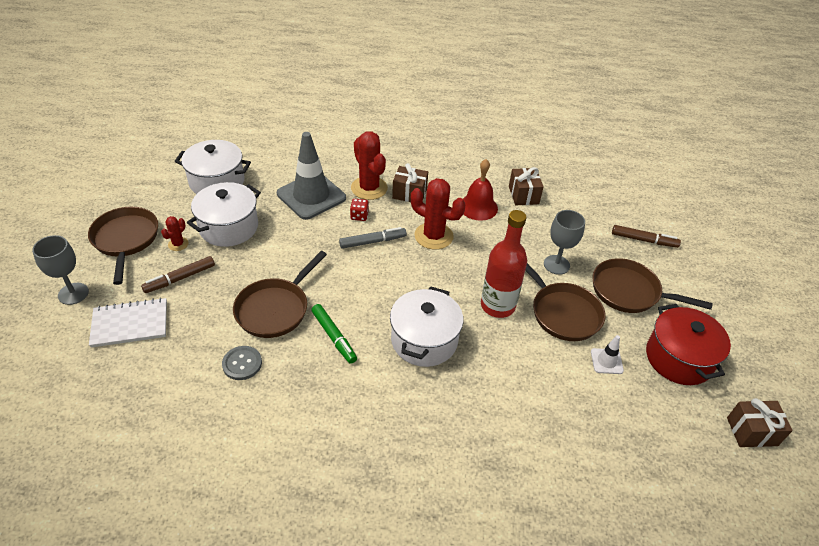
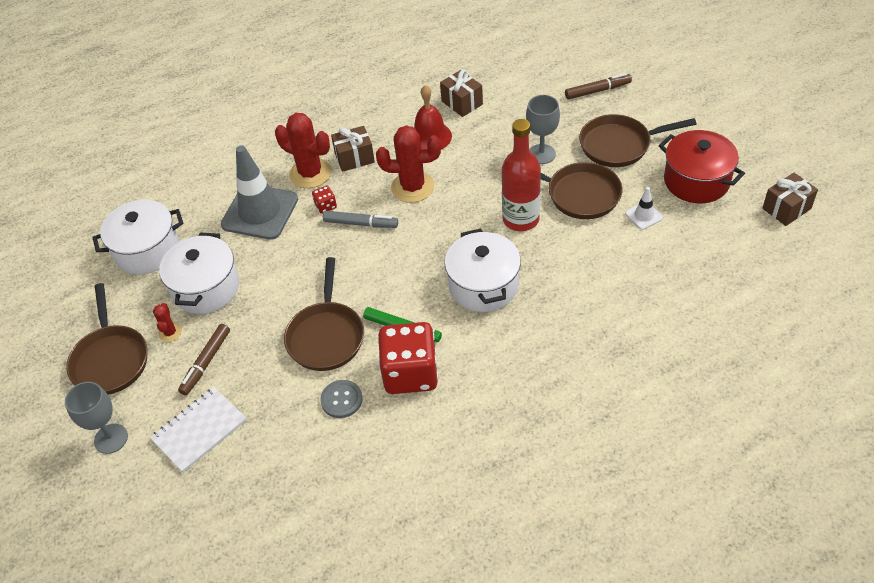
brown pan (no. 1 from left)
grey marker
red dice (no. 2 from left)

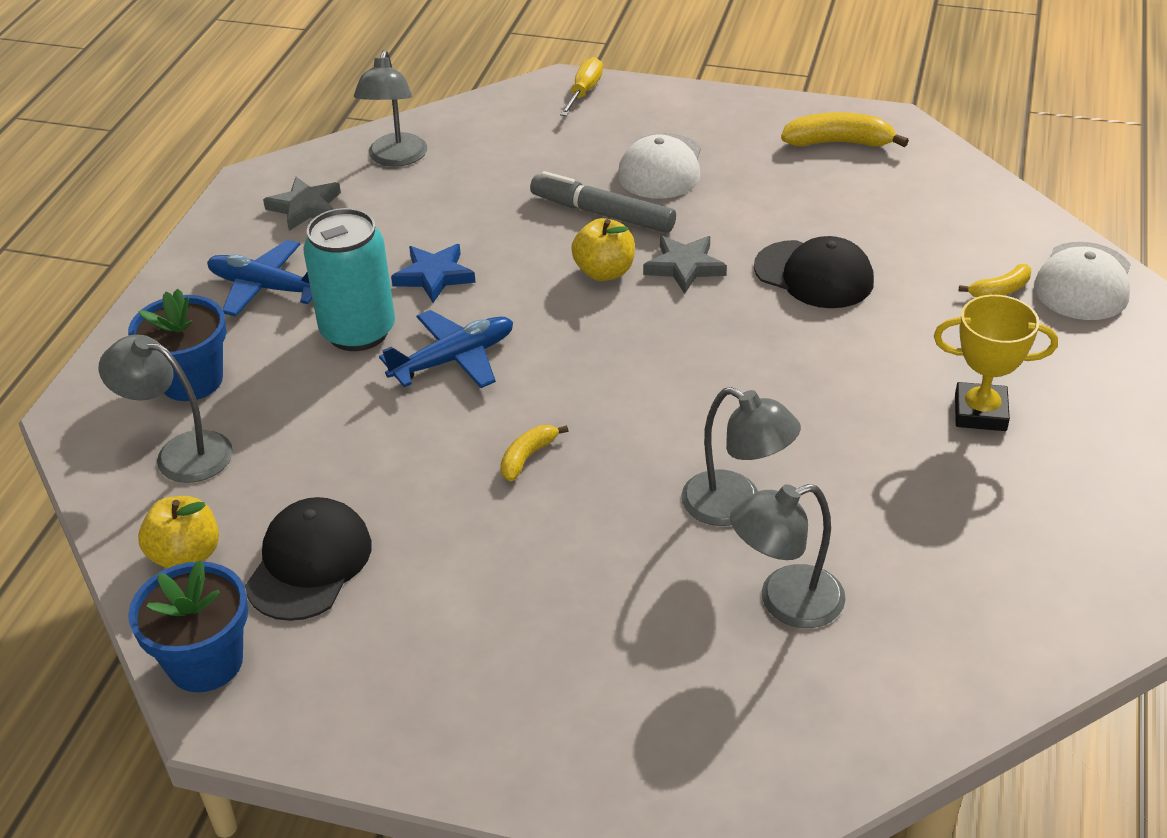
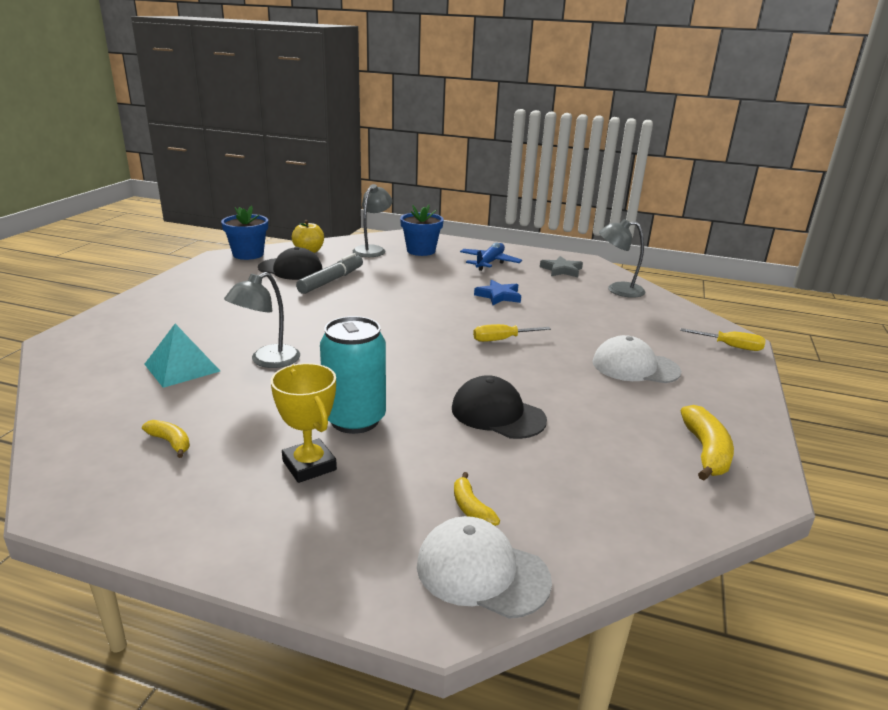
turquoise can
blue plane (no. 2 from left in the first image)
yellow banana (no. 1 from left)
grey marker
yellow screwdriver (no. 1 from left)
grey star (no. 2 from left in the first image)
turquoise pyramid
black cap (no. 2 from left)
yellow trophy

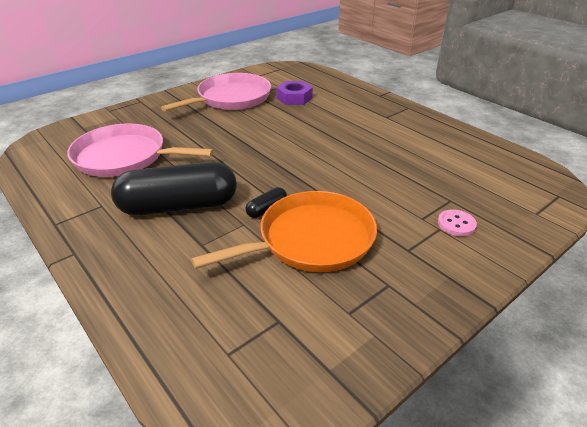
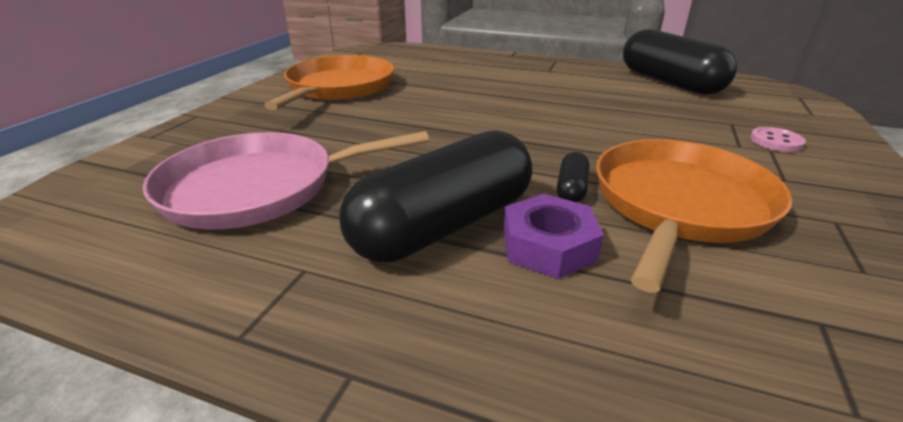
orange pan (no. 1 from left)
purple nut
black capsule (no. 3 from left)

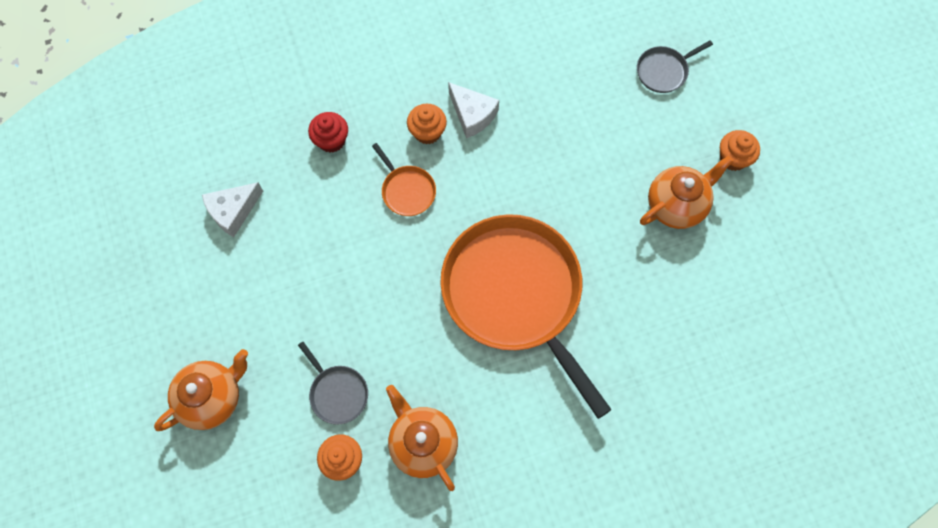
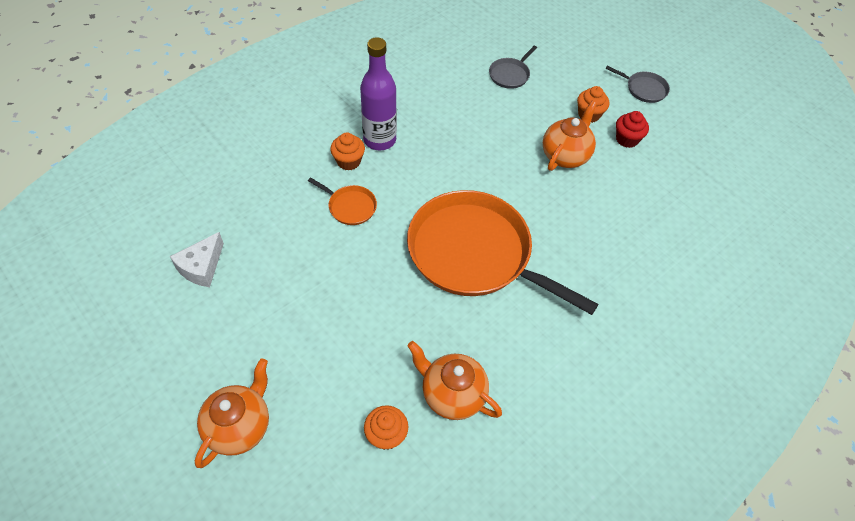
grey pan (no. 2 from left)
red cupcake
purple bottle

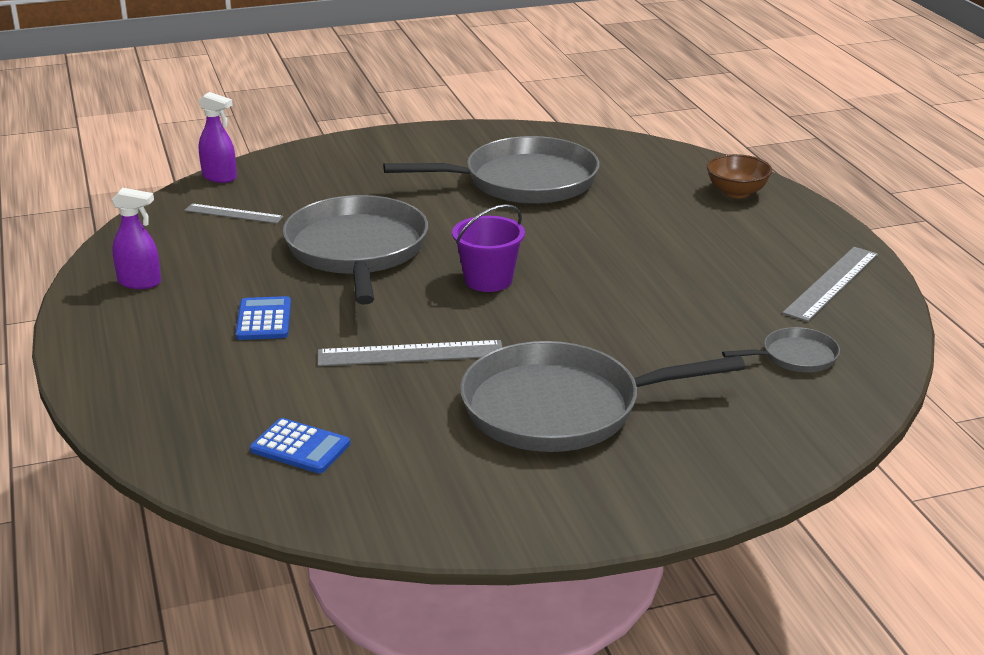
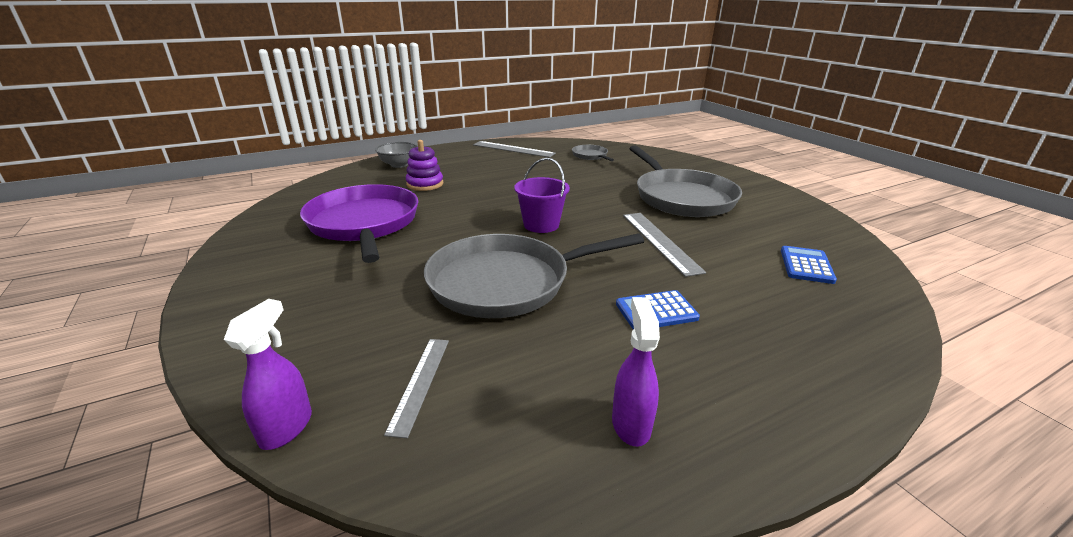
purple pan
grey bowl
purple stacking toy

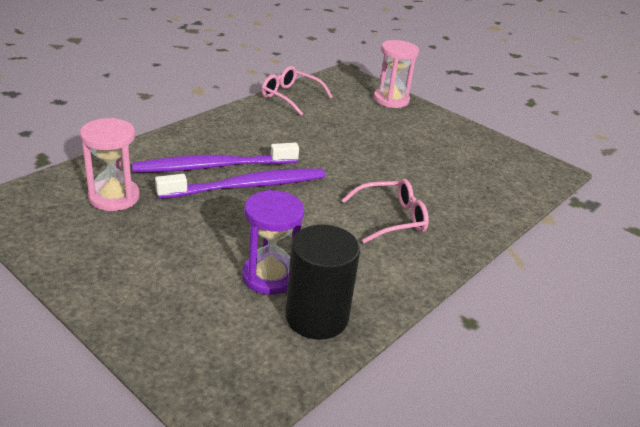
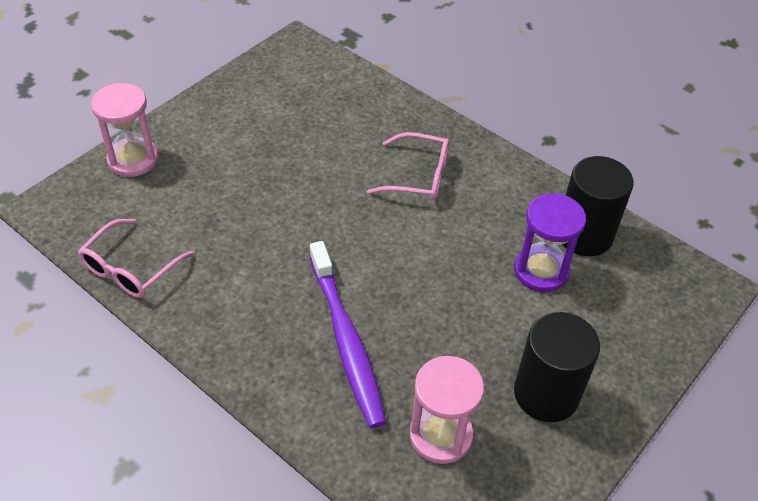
purple toothbrush (no. 2 from left in the first image)
pink glasses (no. 2 from left)
black cylinder (no. 1 from left)

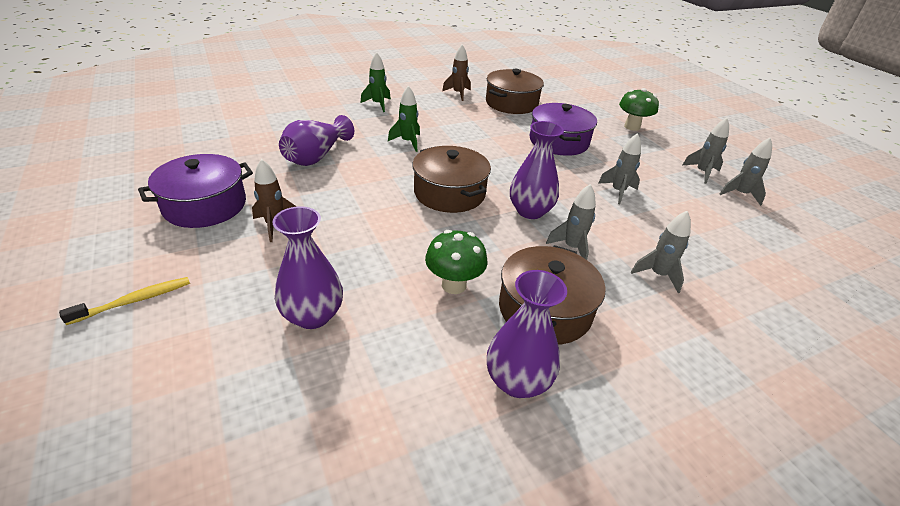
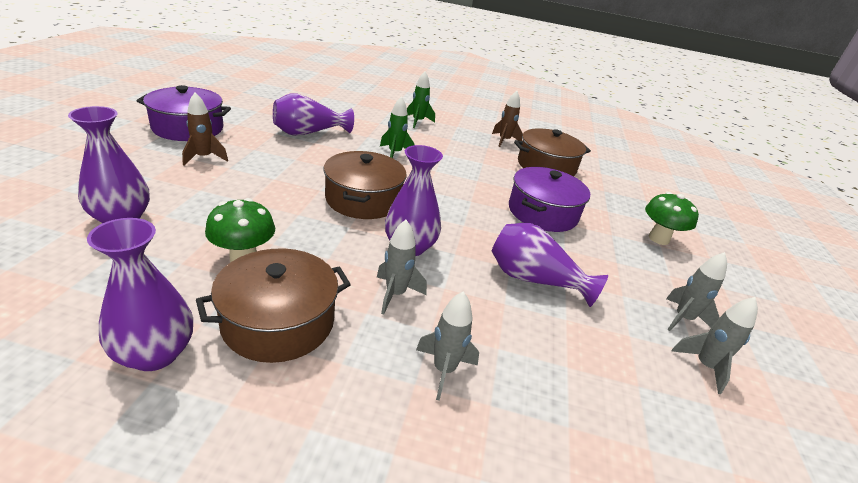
yellow toothbrush
purple vase (no. 5 from left)

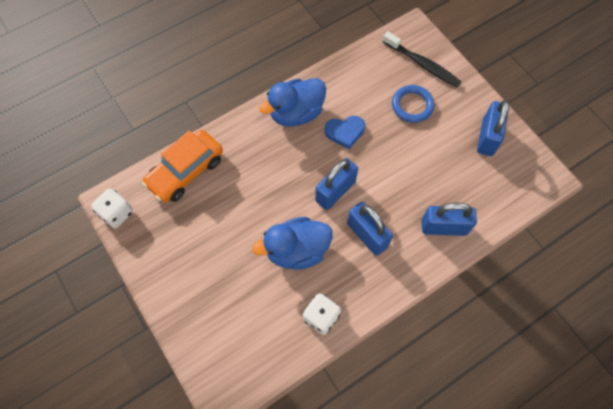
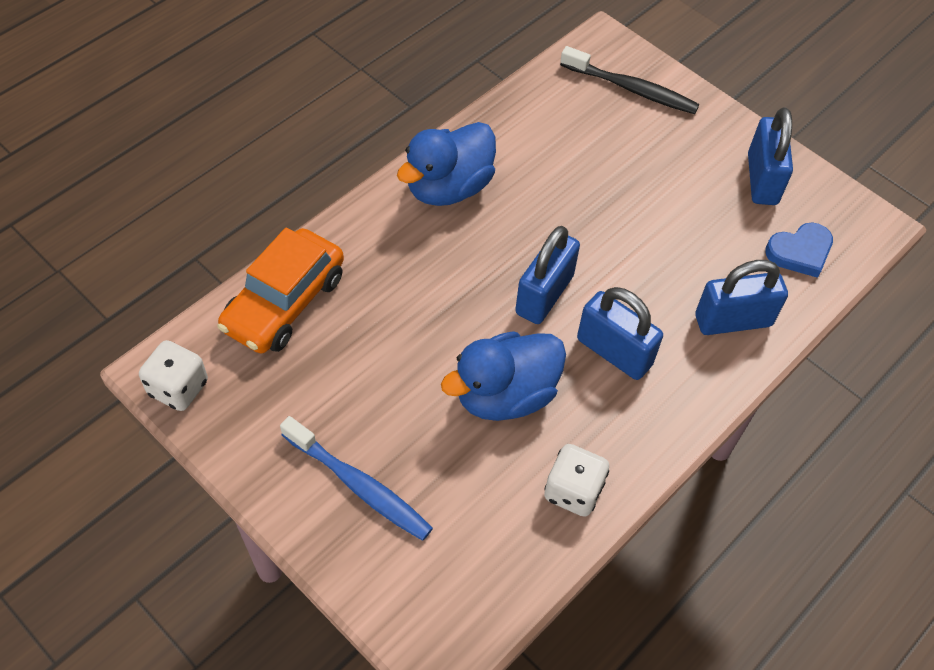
blue heart
blue ring
blue toothbrush

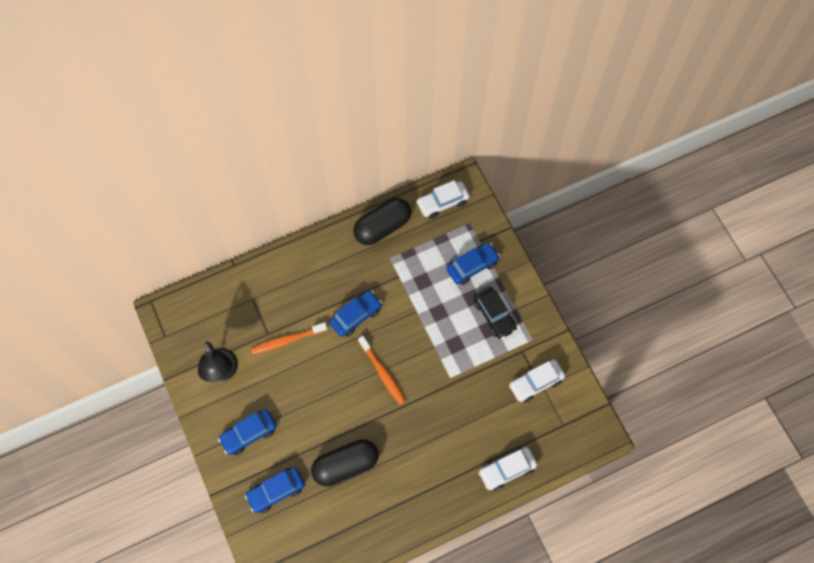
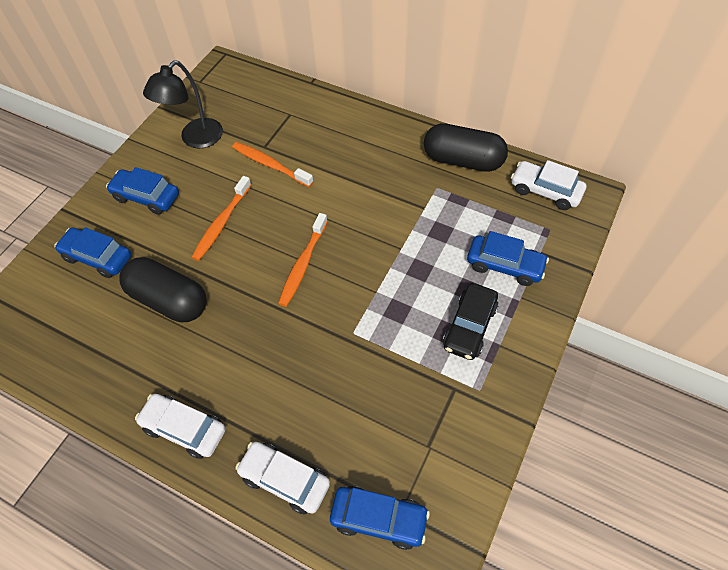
blue car (no. 3 from left)
white car (no. 1 from left)
orange toothbrush (no. 1 from left)

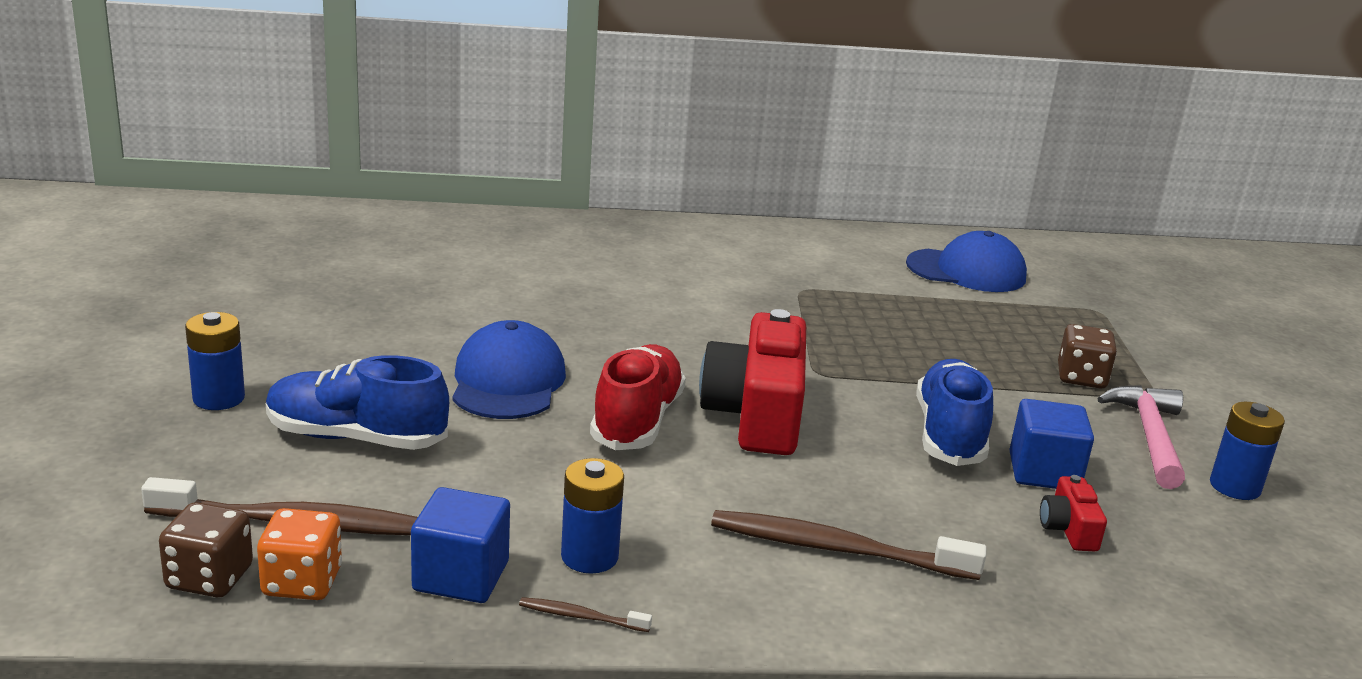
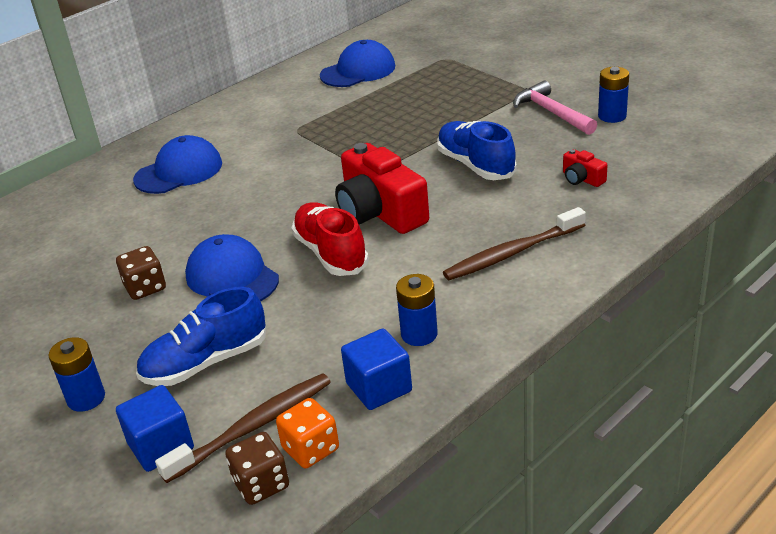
brown toothbrush (no. 2 from left in the first image)
blue cube (no. 1 from left)
brown dice (no. 1 from left)
blue cap (no. 1 from left)

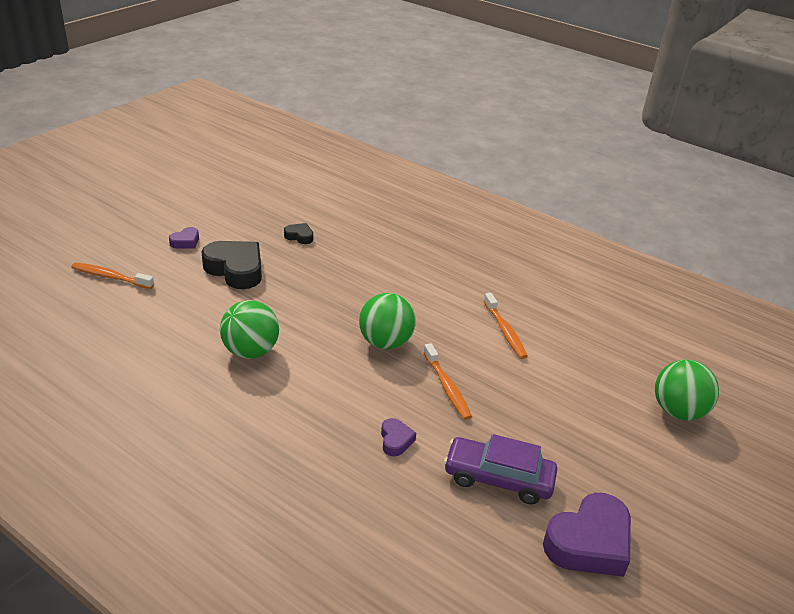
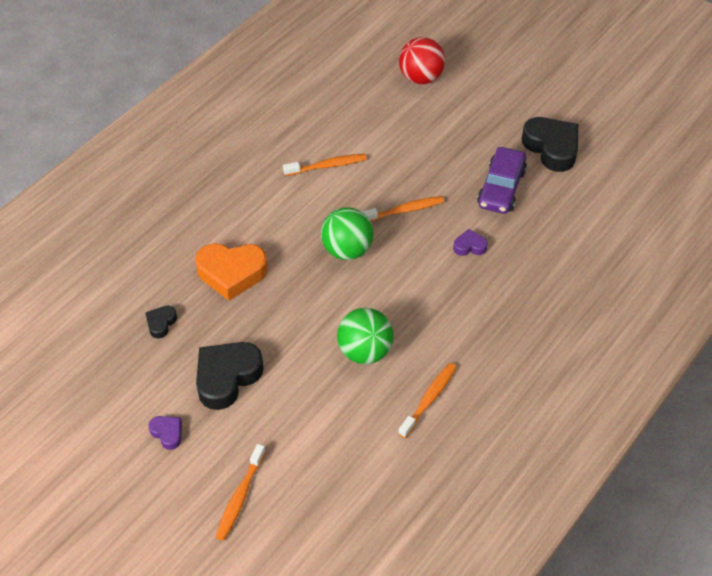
black heart (no. 3 from left)
red ball
orange heart
orange toothbrush (no. 4 from left)

